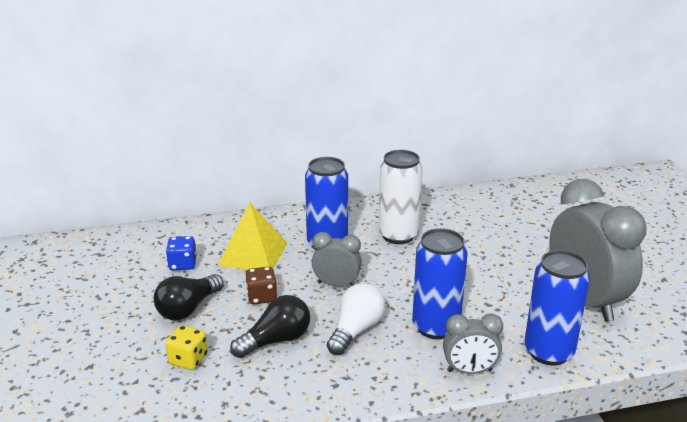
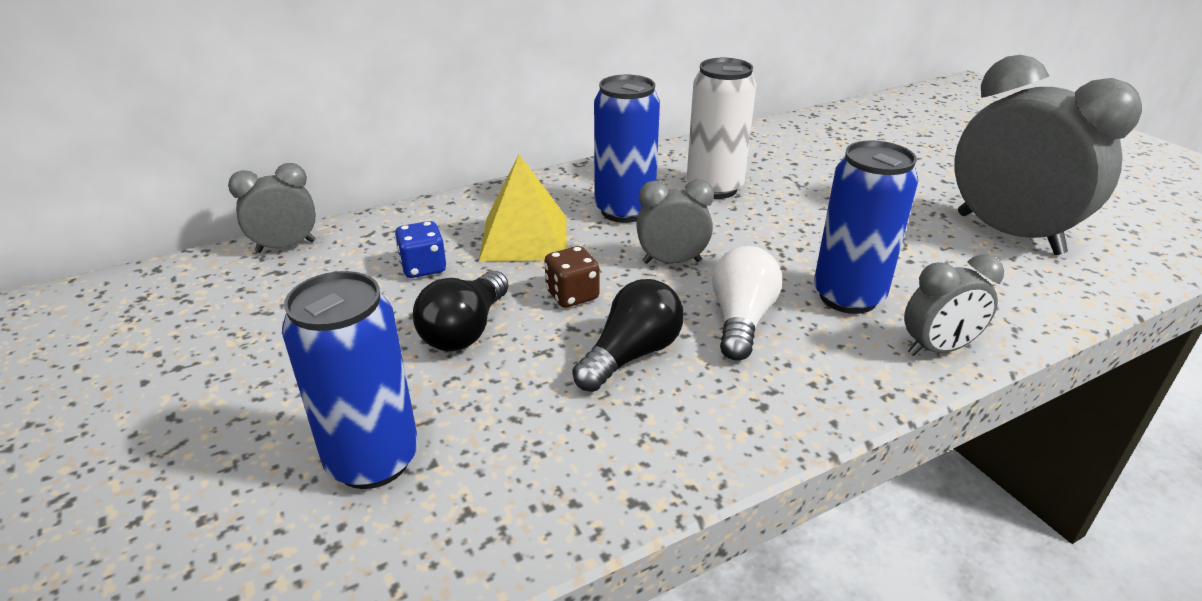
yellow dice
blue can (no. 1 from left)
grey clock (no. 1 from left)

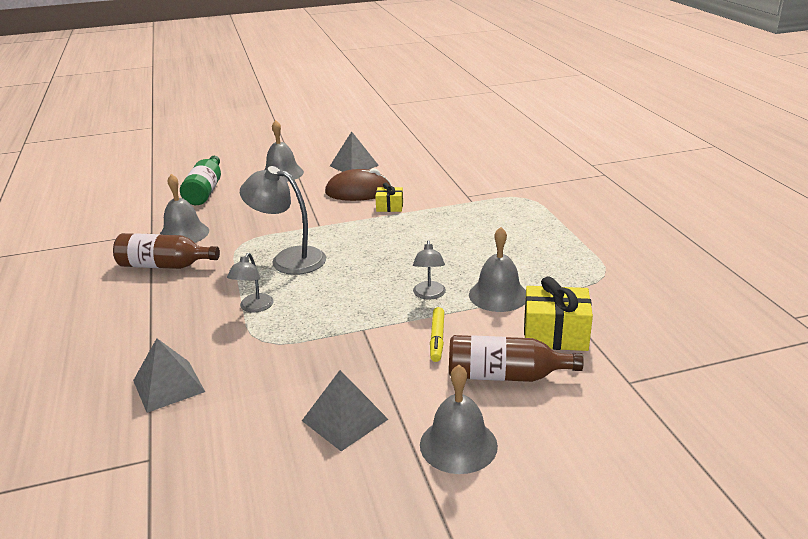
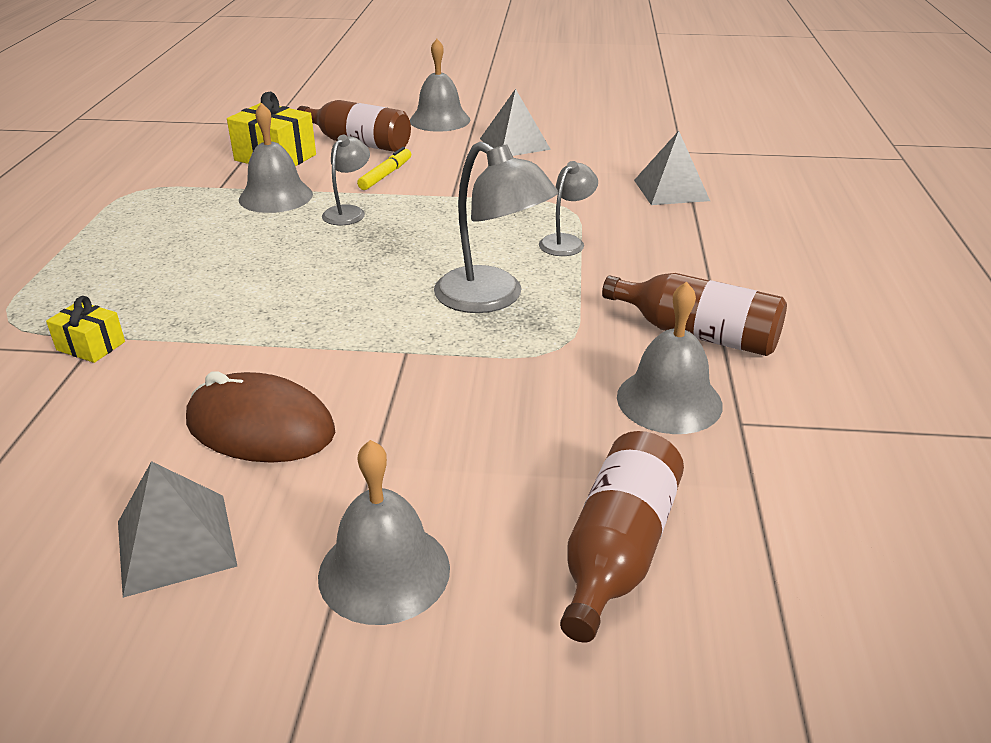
brown bottle (no. 2 from left)
yellow gift (no. 1 from left)

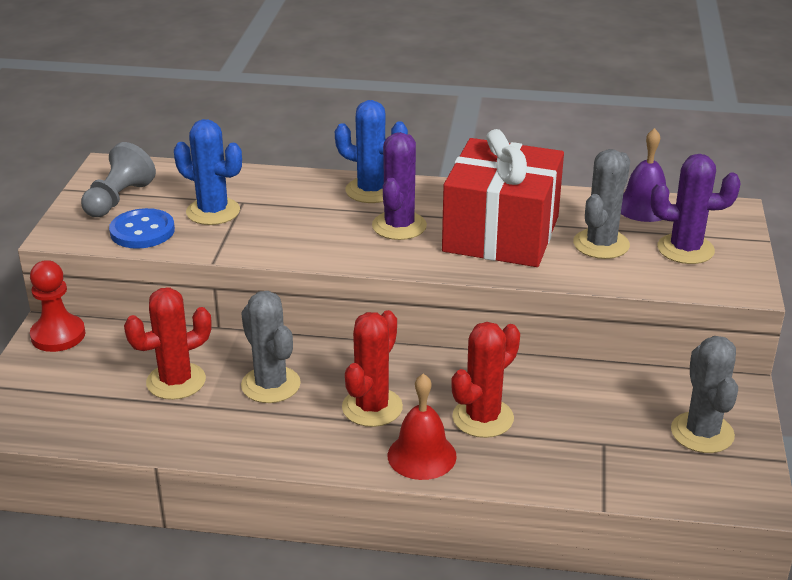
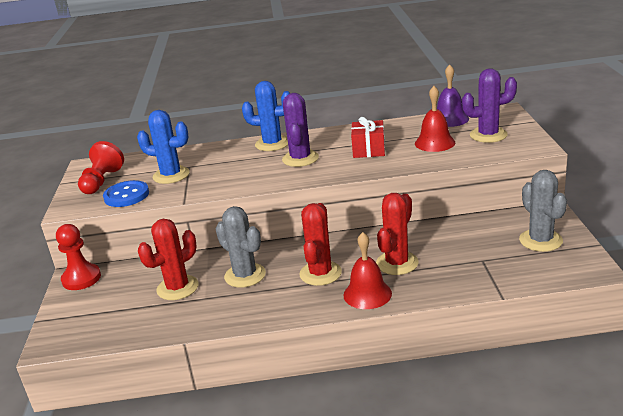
red pawn (no. 2 from left)
red gift
red bell (no. 2 from left)

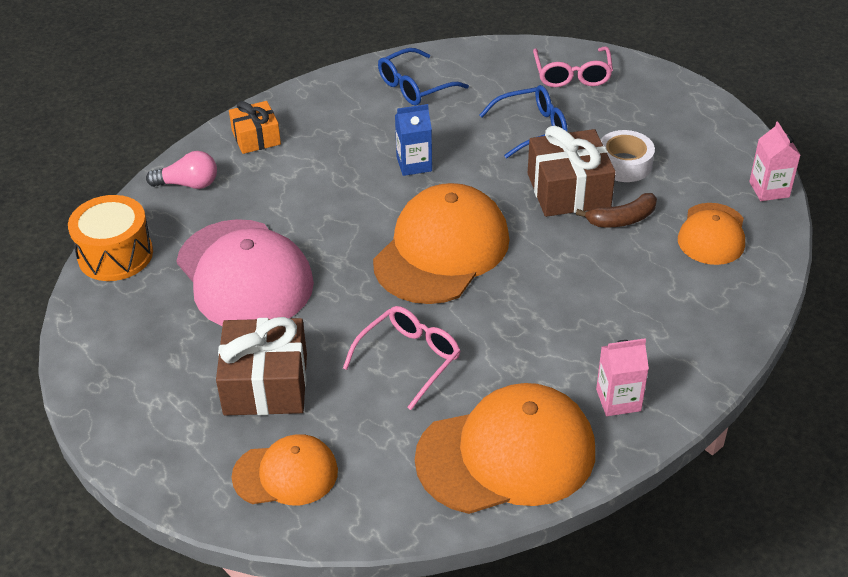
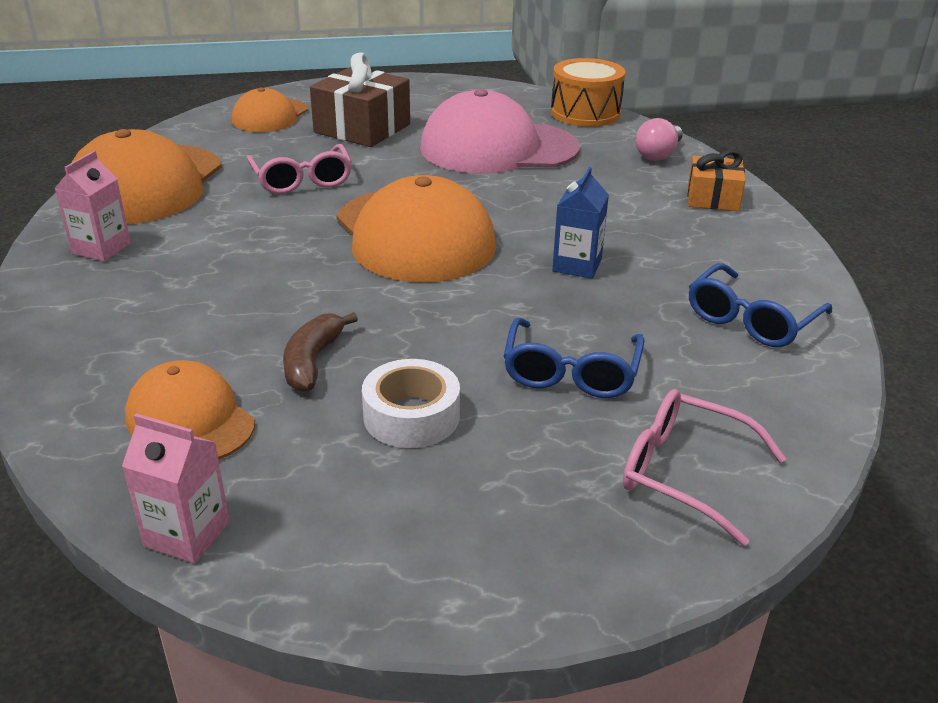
blue glasses (no. 2 from left)
brown gift (no. 2 from left in the first image)

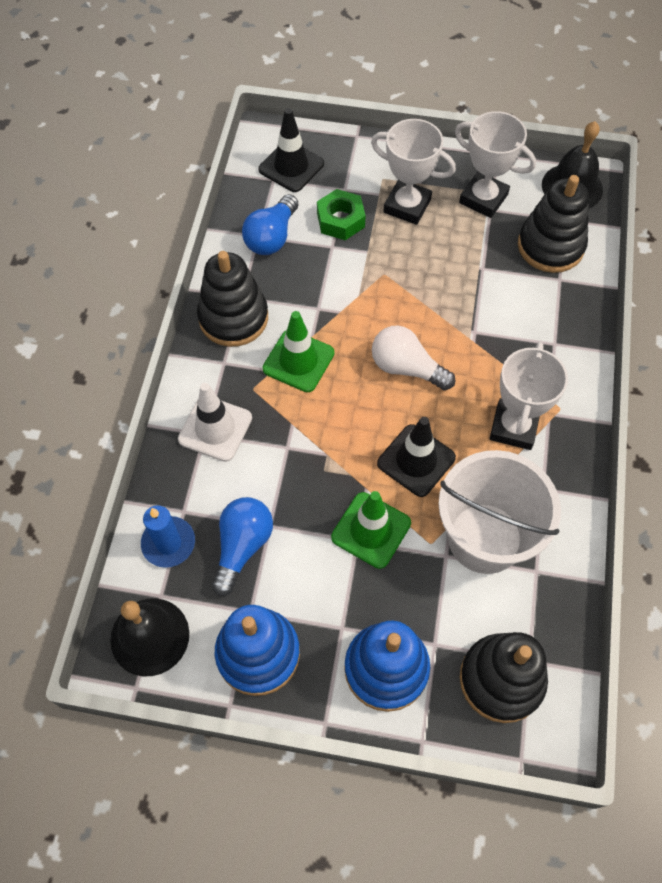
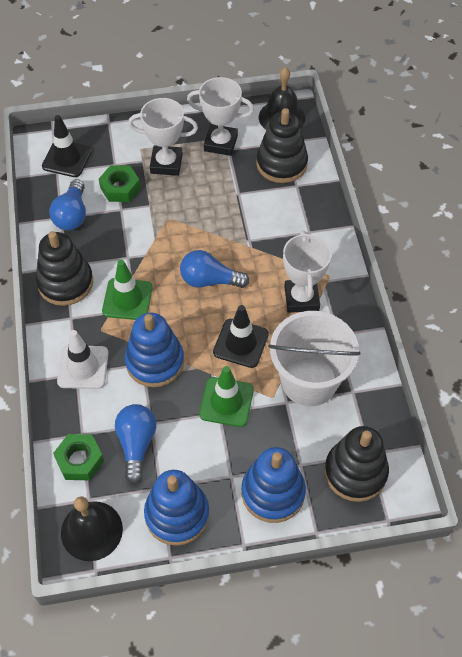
green nut (no. 1 from left)
blue light bulb (no. 3 from left)
blue stacking toy (no. 1 from left)

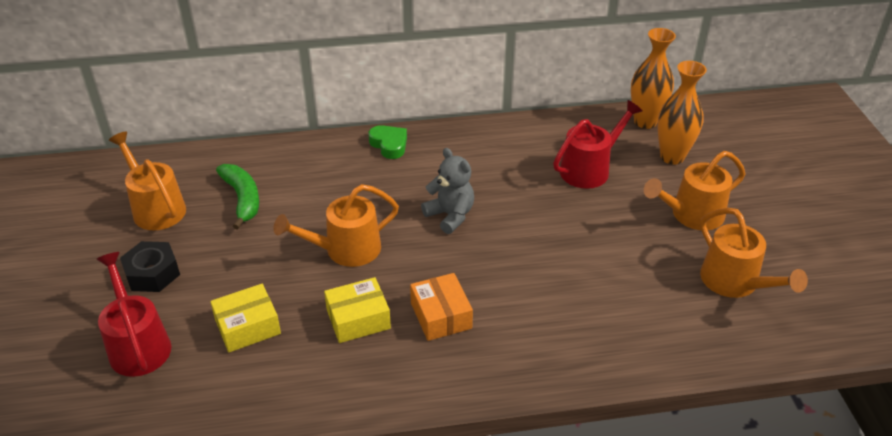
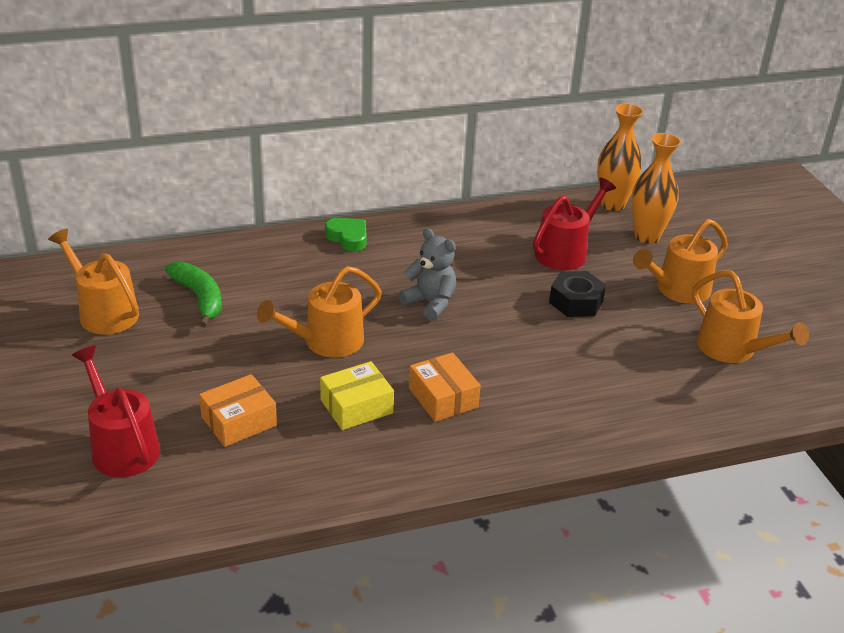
black nut
orange box (no. 1 from left)

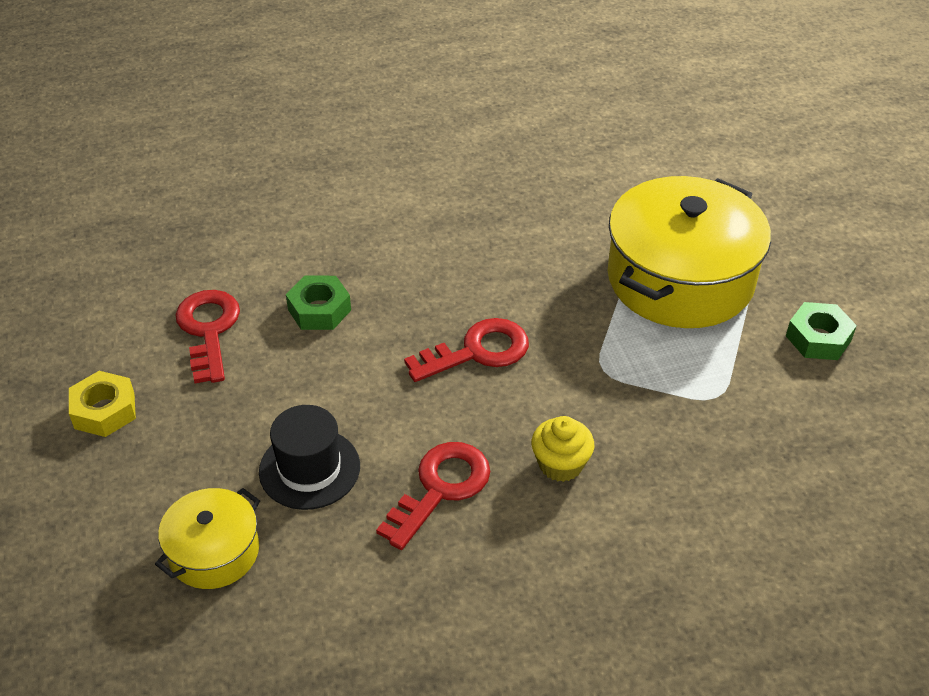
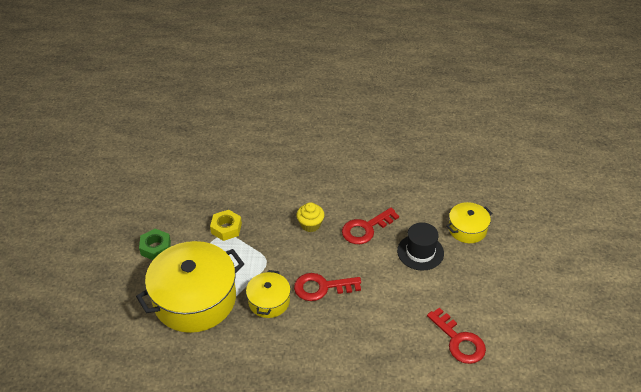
yellow nut
red key (no. 3 from left)
green nut (no. 1 from left in the first image)
yellow pot (no. 2 from left)

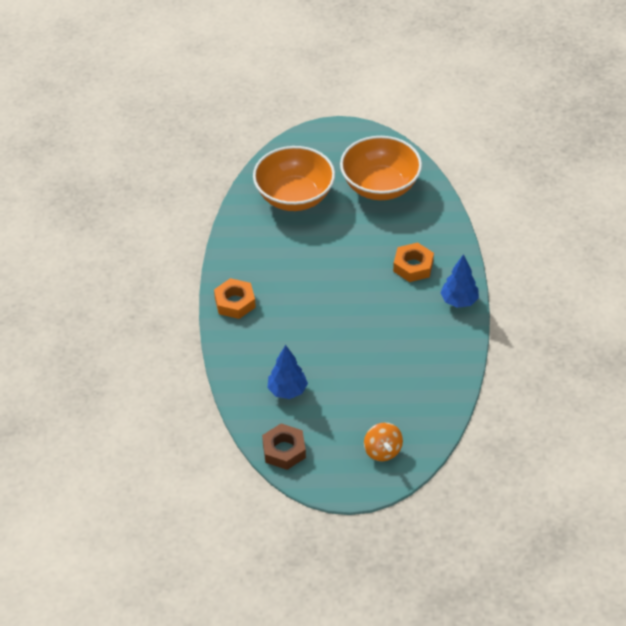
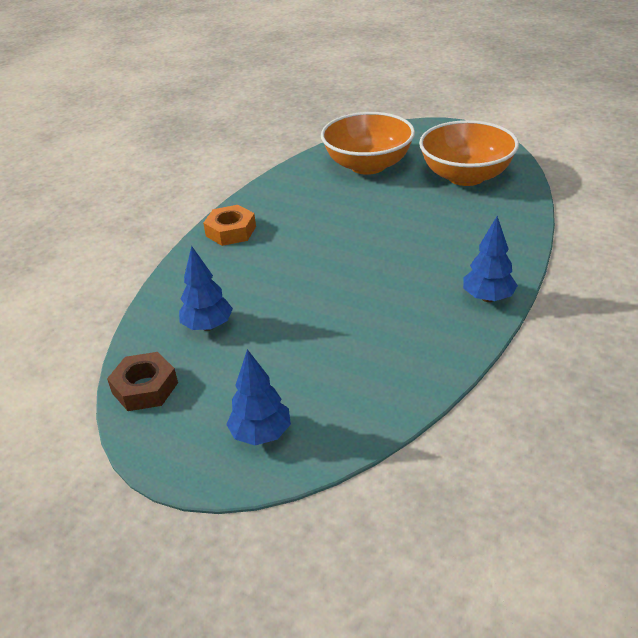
blue tree (no. 2 from left)
orange nut (no. 2 from left in the first image)

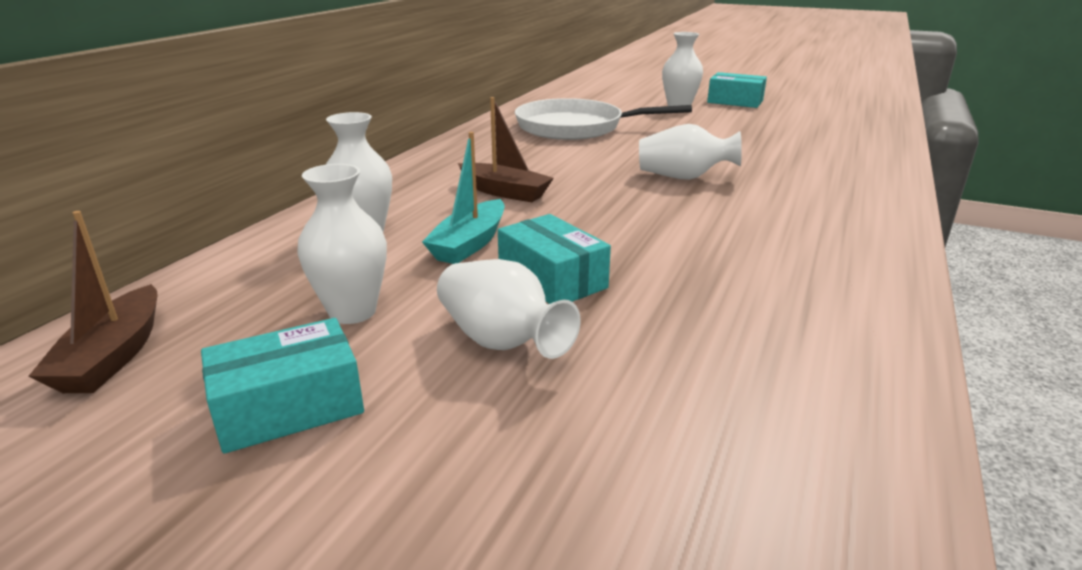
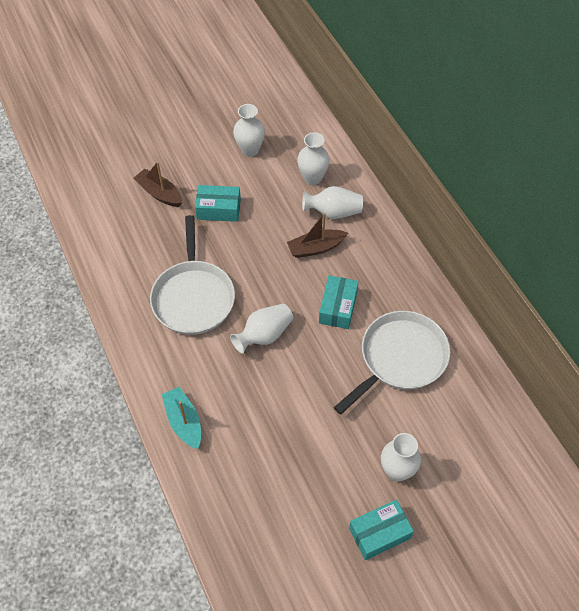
brown boat (no. 1 from left)
turquoise box (no. 2 from left)
turquoise boat
white vase (no. 4 from left)
white pan (no. 1 from left)

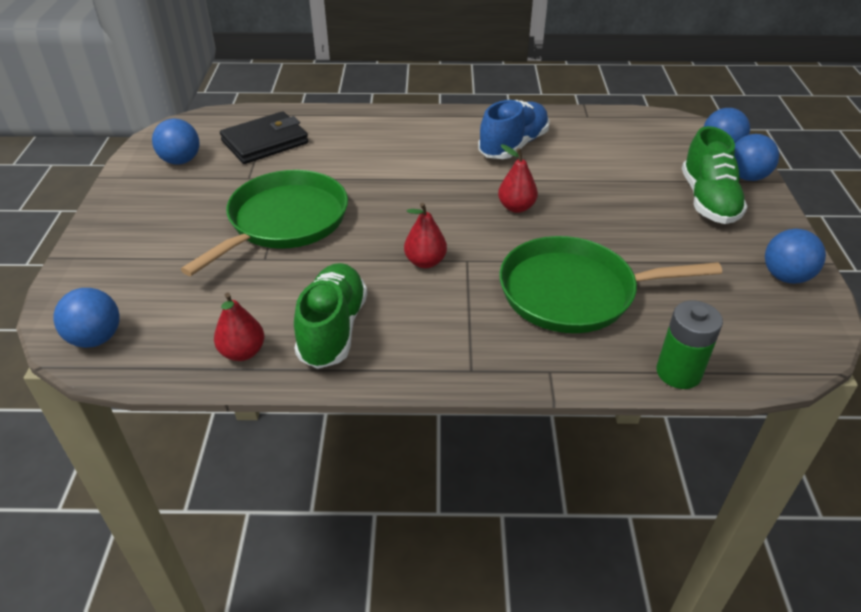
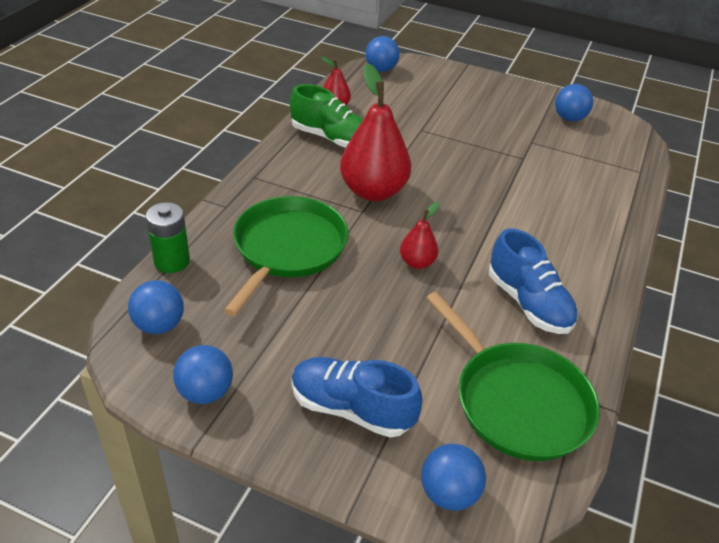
green pan (no. 2 from left)
black wallet
red pear (no. 2 from left)
blue shoe (no. 1 from left)
blue ball (no. 1 from left)

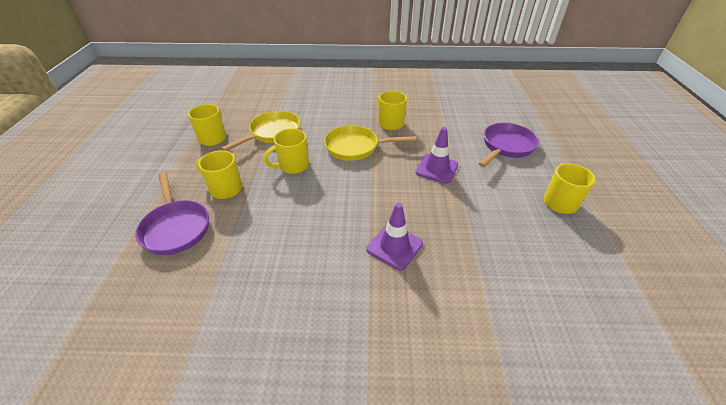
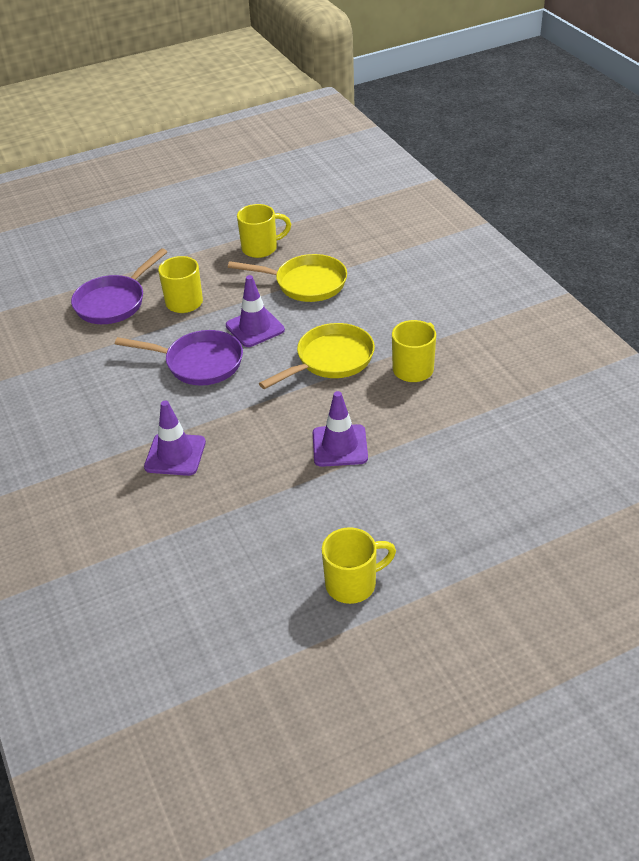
purple traffic cone (no. 2 from left)
yellow pan (no. 2 from left)
purple pan (no. 2 from left)

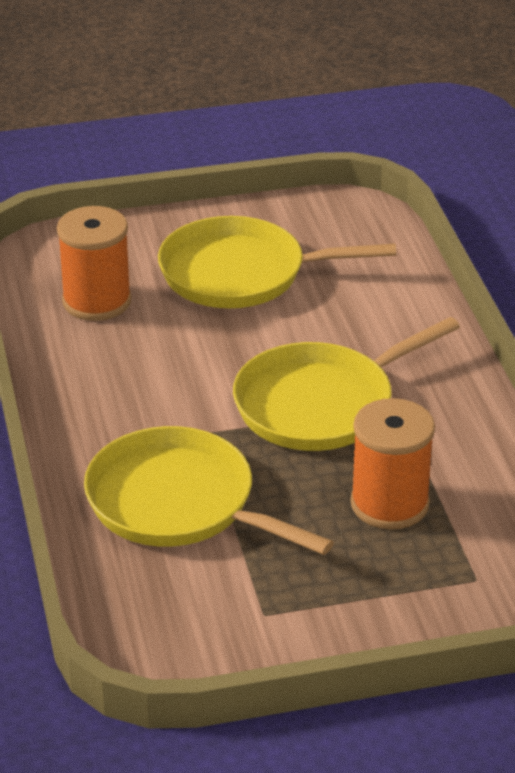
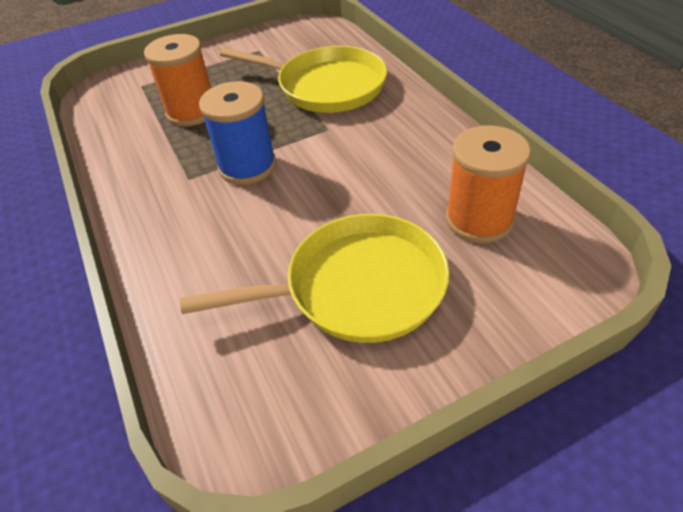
blue spool

